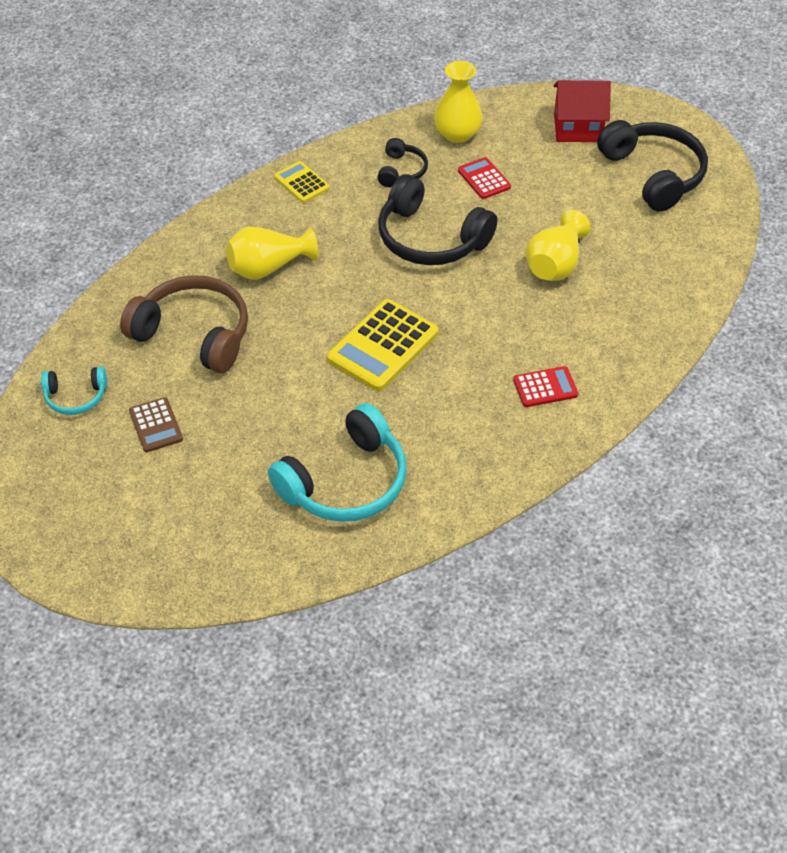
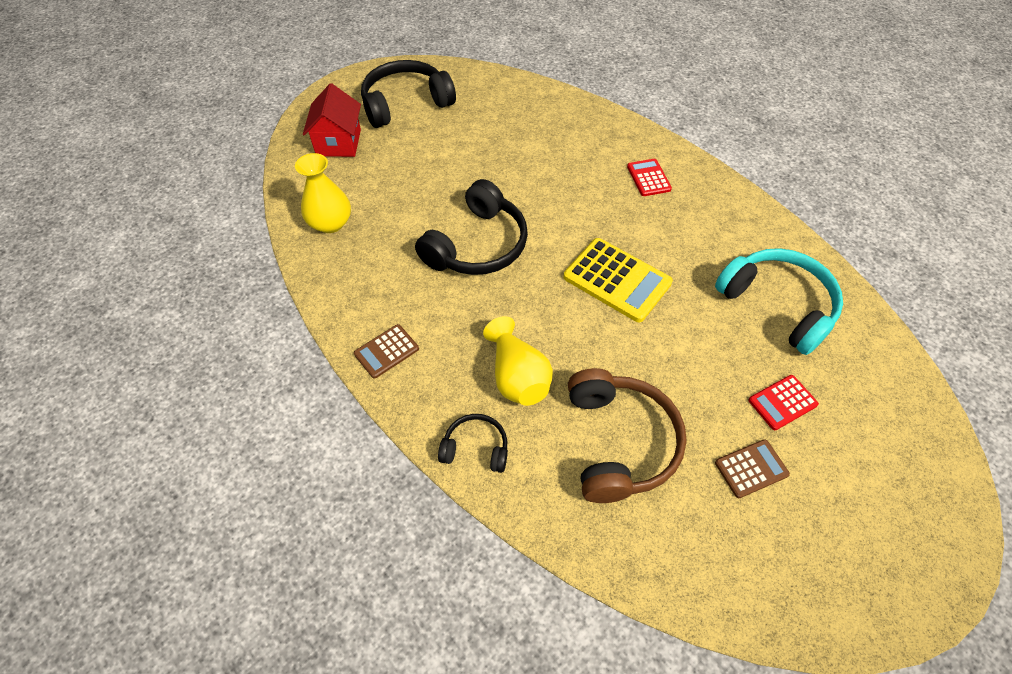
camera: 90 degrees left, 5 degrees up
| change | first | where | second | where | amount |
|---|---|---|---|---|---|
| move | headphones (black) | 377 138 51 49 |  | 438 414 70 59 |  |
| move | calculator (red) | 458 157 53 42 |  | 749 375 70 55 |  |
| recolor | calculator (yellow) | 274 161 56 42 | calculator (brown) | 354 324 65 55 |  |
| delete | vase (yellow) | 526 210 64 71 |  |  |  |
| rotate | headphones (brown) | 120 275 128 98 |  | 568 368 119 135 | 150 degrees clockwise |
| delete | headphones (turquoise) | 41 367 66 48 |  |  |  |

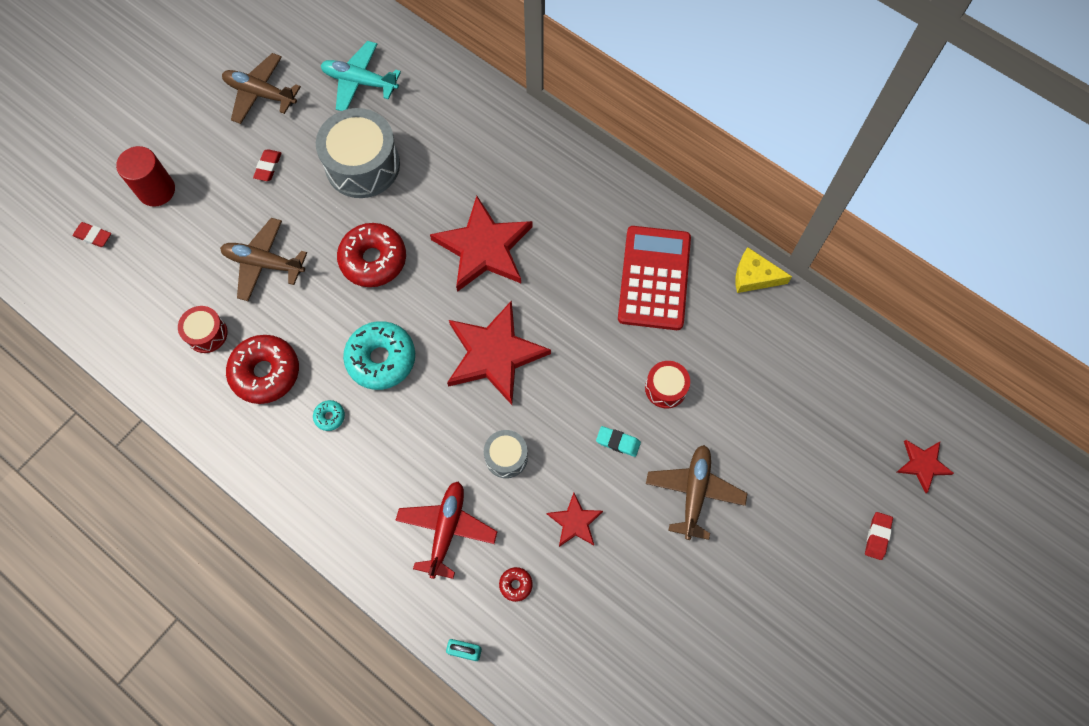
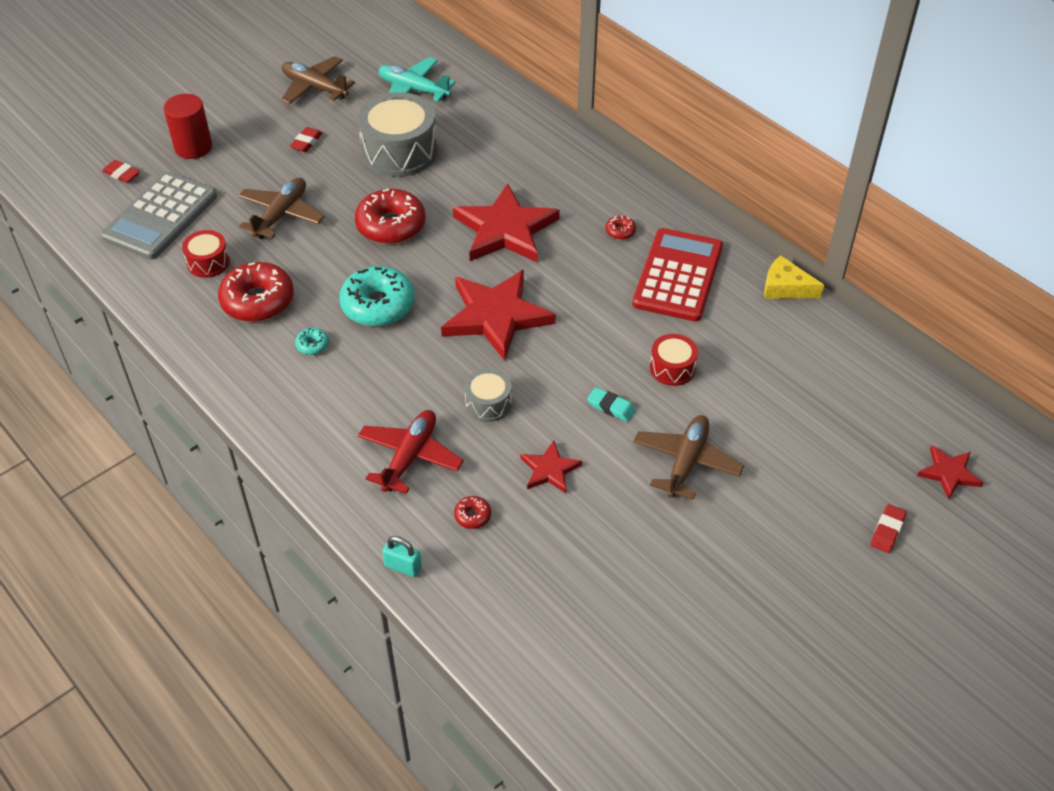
camera: 10 degrees right, 20 degrees down
| change | first | where | second | where | amount |
|---|---|---|---|---|---|
| rotate | plane (brown) | 220 218 87 83 |  | 238 178 86 61 | 90 degrees clockwise |
| insert |  |  | calculator (grey) | 101 172 116 88 |  |
| insert |  |  | donut (red) | 605 215 31 25 |  |

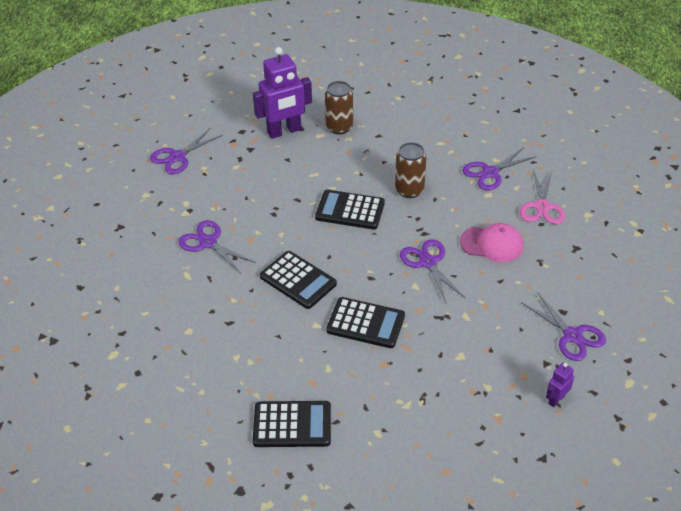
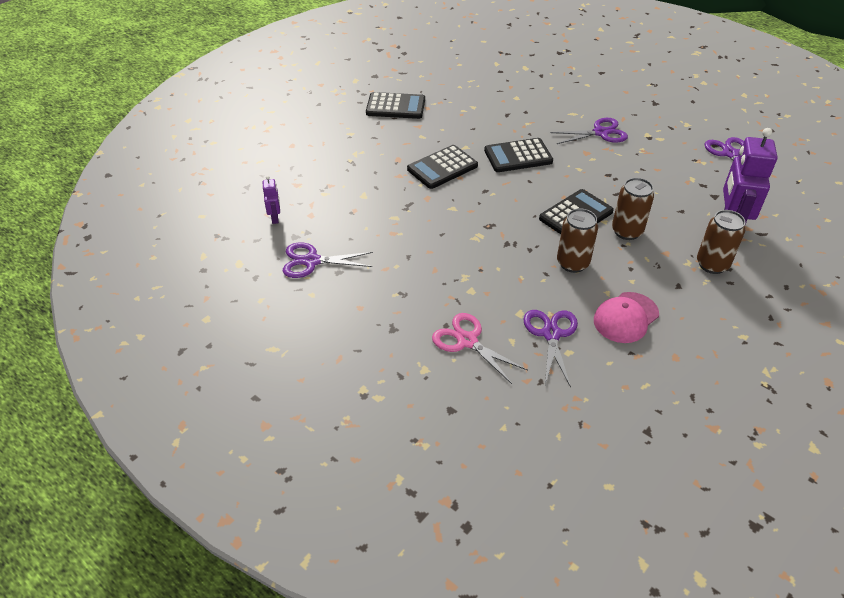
camera: 125 degrees right, 0 degrees up
| change | first | where | second | where | amount |
|---|---|---|---|---|---|
| move | cap (pink) | 460 223 63 39 |  | 594 292 65 51 |  |
| delete | scissors (purple) | 400 239 65 64 |  |  |  |
| rotate | calculator (black) | 253 401 78 46 |  | 366 92 59 27 | 120 degrees counterclockwise |
| insert |  |  | can (brown) | 612 178 42 62 |  |

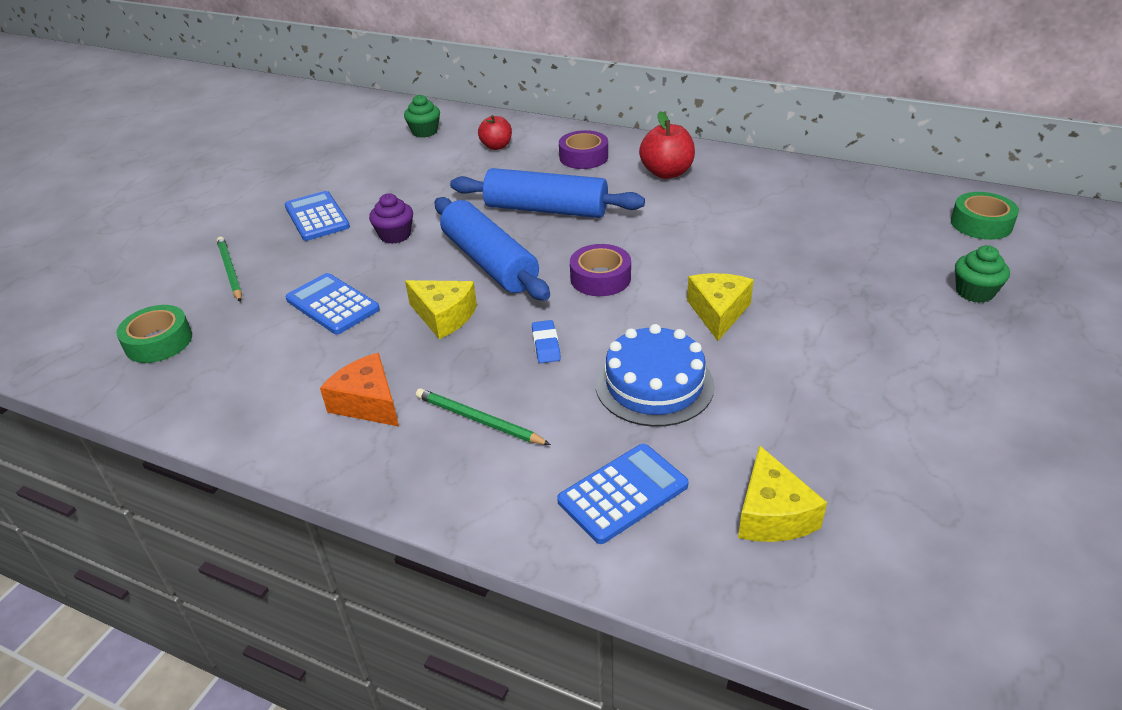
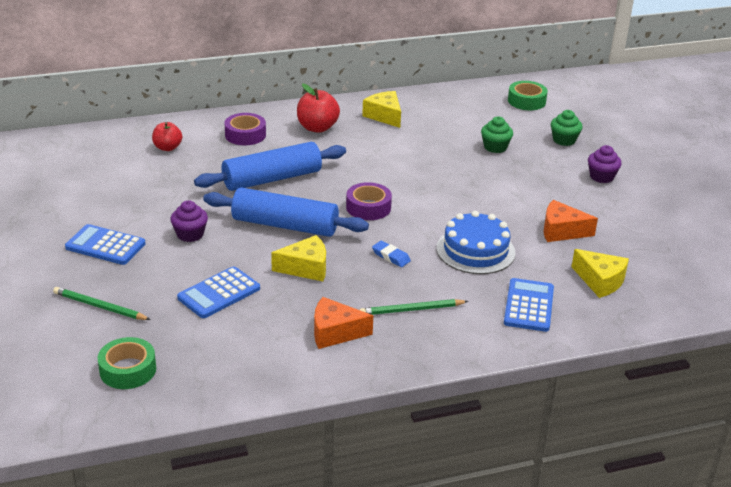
camera: 45 degrees left, 5 degrees down
| change | first | where | second | where | amount |
|---|---|---|---|---|---|
| move | cupcake (green) | 404 95 36 43 |  | 481 116 32 37 |  |
| rotate | calculator (blue) | 286 273 94 61 |  | 177 266 83 52 | 45 degrees counterclockwise |
| move | cheese (yellow) | 687 273 67 68 |  | 362 91 39 37 |  |
| insert |  |  | cupcake (purple) | 588 145 34 38 |  |
| insert |  |  | cheese (orange) | 543 200 55 42 |  |

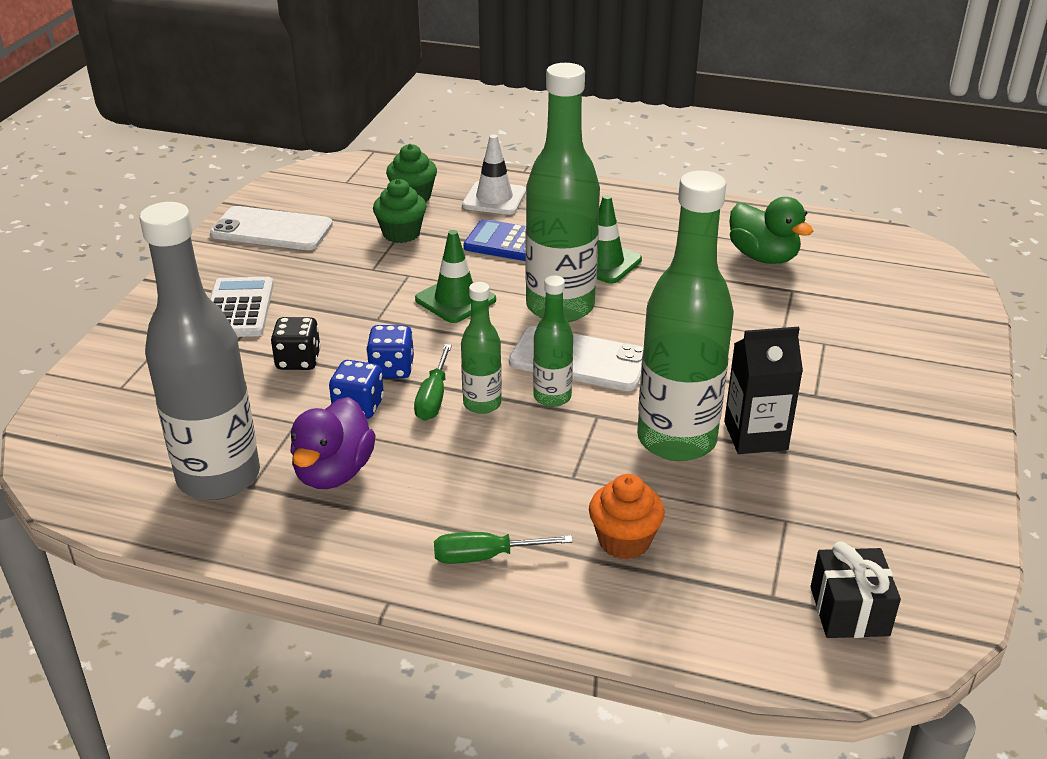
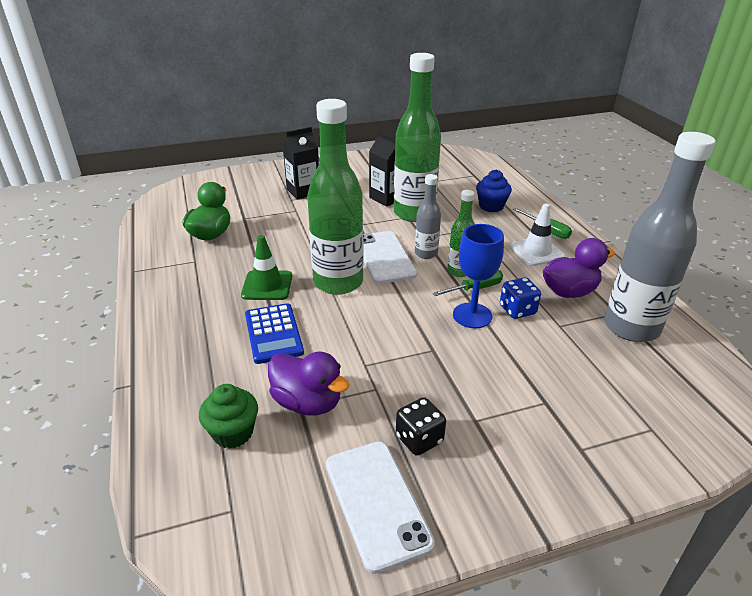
camera: 125 degrees left, 0 degrees up
| change | first | where | second | where | amount |
|---|---|---|---|---|---|
| move | traffic cone (white) | 462 134 64 81 |  | 510 204 55 62 |  |
| replace | cupcake (green) | 373 179 54 64 | duck (purple) | 268 352 82 64 |  |
| delete | traffic cone (green) | 415 230 81 93 |  |  |  |
| recolor | bottle (green) | 533 276 40 131 | bottle (grey) | 415 174 26 85 |  |
| delete | calculator (white) | 210 277 64 60 |  |  |  |
| move | dice (black) | 271 317 50 53 |  | 396 397 50 59 |  |
| replace | dice (blue) | 366 325 48 53 | goblet (blue) | 453 224 51 104 |  |
| recolor | cupcake (orange) | 589 474 76 86 | cupcake (blue) | 476 169 36 43 |  |
| delete | gift (black) | 810 542 91 96 |  |  |  |
| insert |  |  | carton (black) | 282 127 37 73 |  |

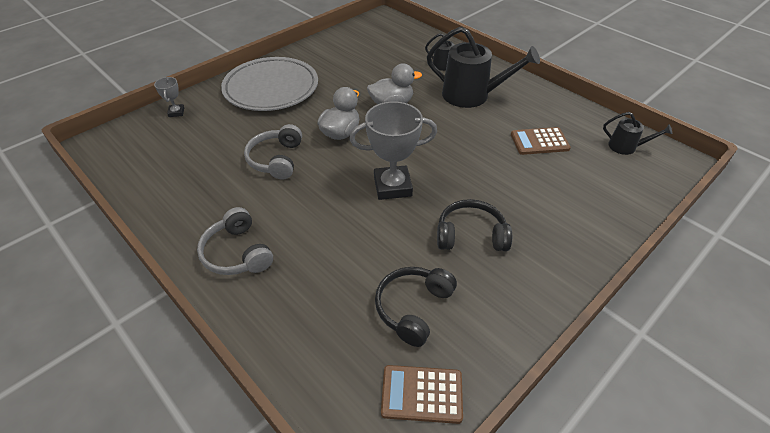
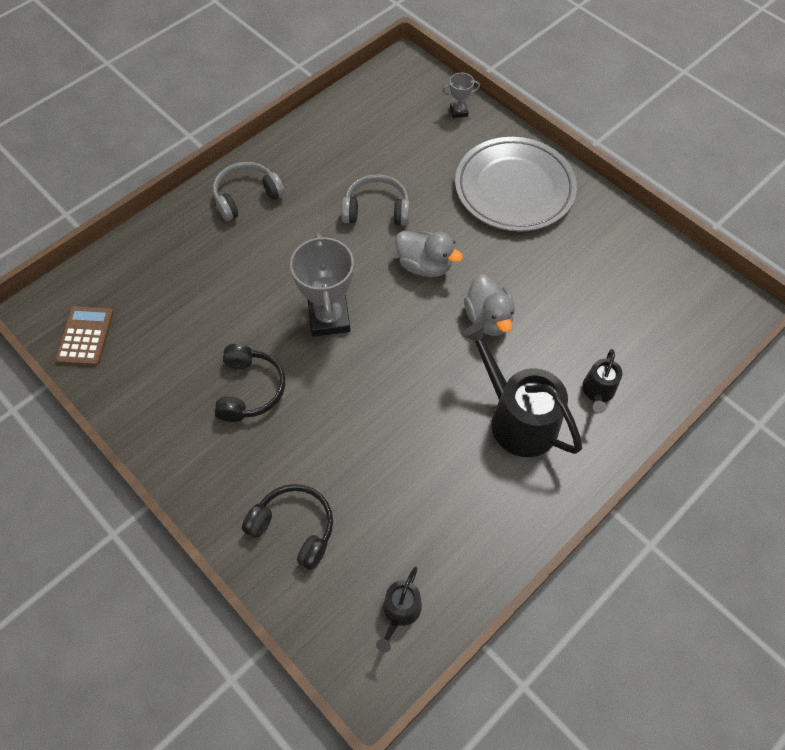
camera: 90 degrees right, 15 degrees up
| change | first | where | second | where | amount |
|---|---|---|---|---|---|
| rotate | watering can (black) | 427 27 113 81 |  | 461 322 121 135 | 120 degrees clockwise |
| delete | calculator (brown) | 511 127 60 28 |  |  |  |
| move | headphones (black) | 375 267 82 80 |  | 242 484 91 86 |  |

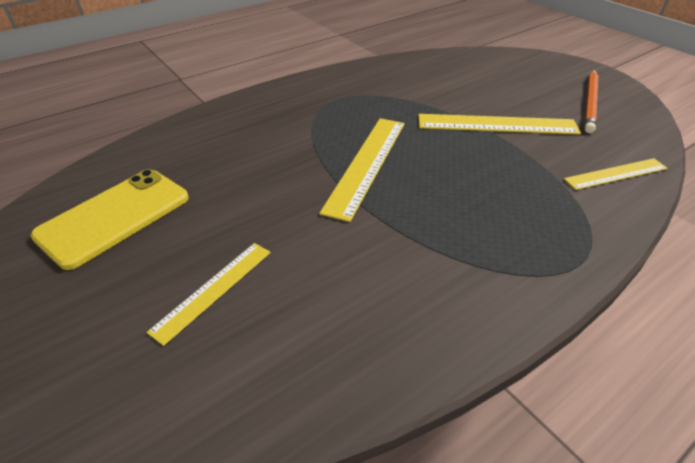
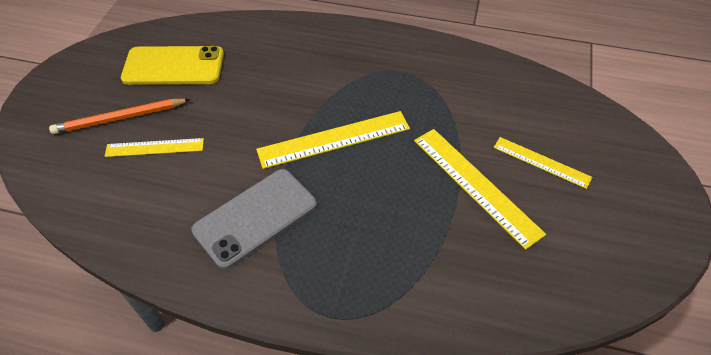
camera: 50 degrees right, 10 degrees up
| change | first | where | second | where | amount |
|---|---|---|---|---|---|
| move | pencil (orange) | 585 70 13 63 |  | 49 99 142 35 |  |
| move | ruler (yellow) | 564 158 104 32 |  | 494 137 98 52 |  |
| insert |  |  | phone (grey) | 191 169 126 100 |  |

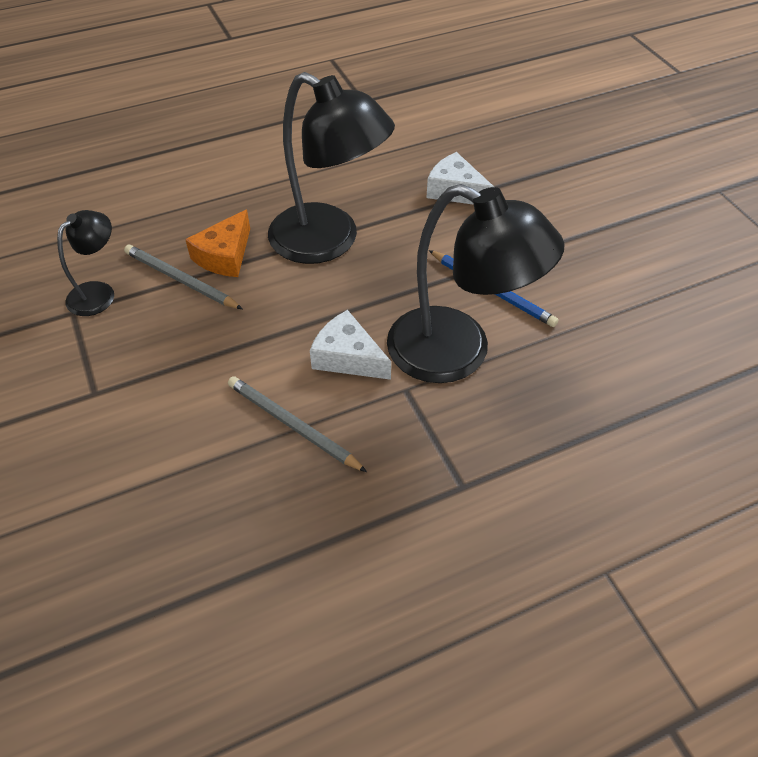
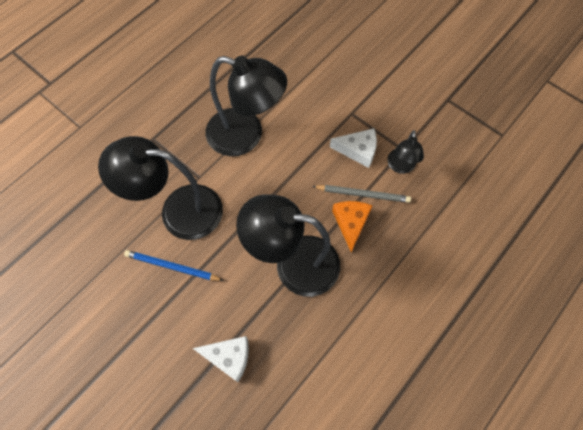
camera: 155 degrees right, 15 degrees up
| change | first | where | second | where | amount |
|---|---|---|---|---|---|
| move | cheese (white) | 310 310 81 70 |  | 330 128 47 40 |  |
| replace | pencil (grey) | 228 376 139 96 | lamp (black) | 206 55 81 101 |  |

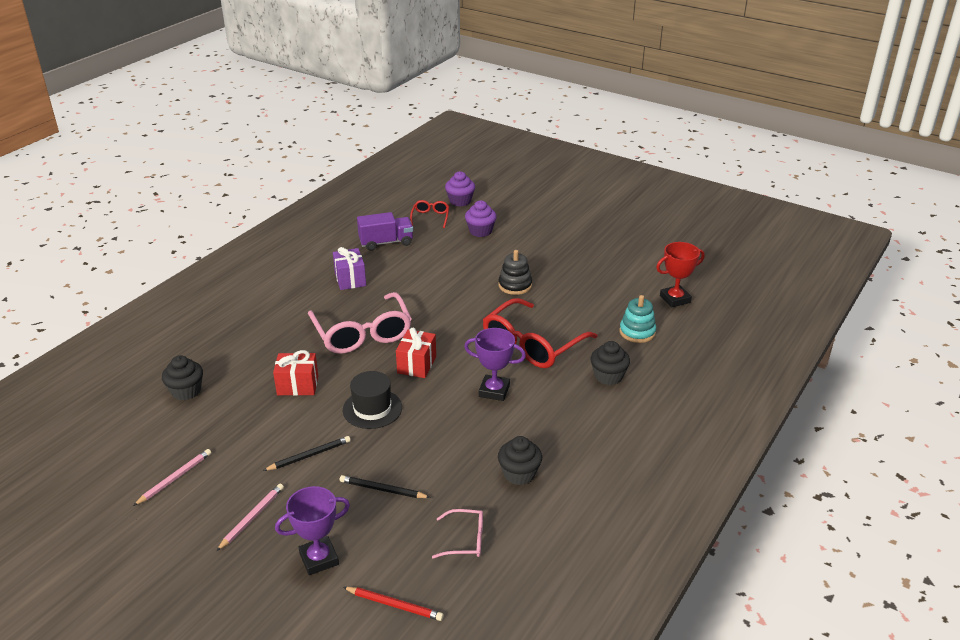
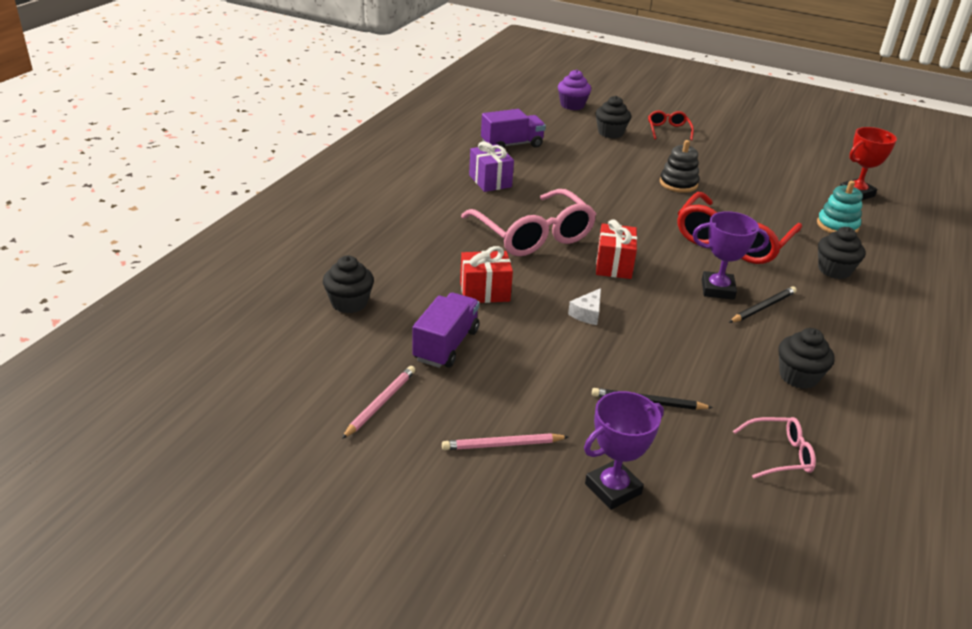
camera: 10 degrees left, 0 degrees up
| change | first | where | second | where | amount |
|---|---|---|---|---|---|
| move | glasses (red) | 410 200 39 28 |  | 648 111 46 29 |  |
| recolor | cupcake (purple) | 465 200 32 37 | cupcake (black) | 596 96 35 42 |  |
| replace | hat (black) | 343 371 59 58 | cheese (white) | 568 288 33 37 |  |
| move | pencil (black) | 263 436 88 35 |  | 729 286 68 37 |  |
| rotate | pencil (pink) | 217 484 67 67 |  | 442 433 127 17 | 120 degrees counterclockwise |
| delete | pencil (red) | 343 587 101 34 |  |  |  |
| insert |  |  | truck (purple) | 412 293 67 75 |  |

